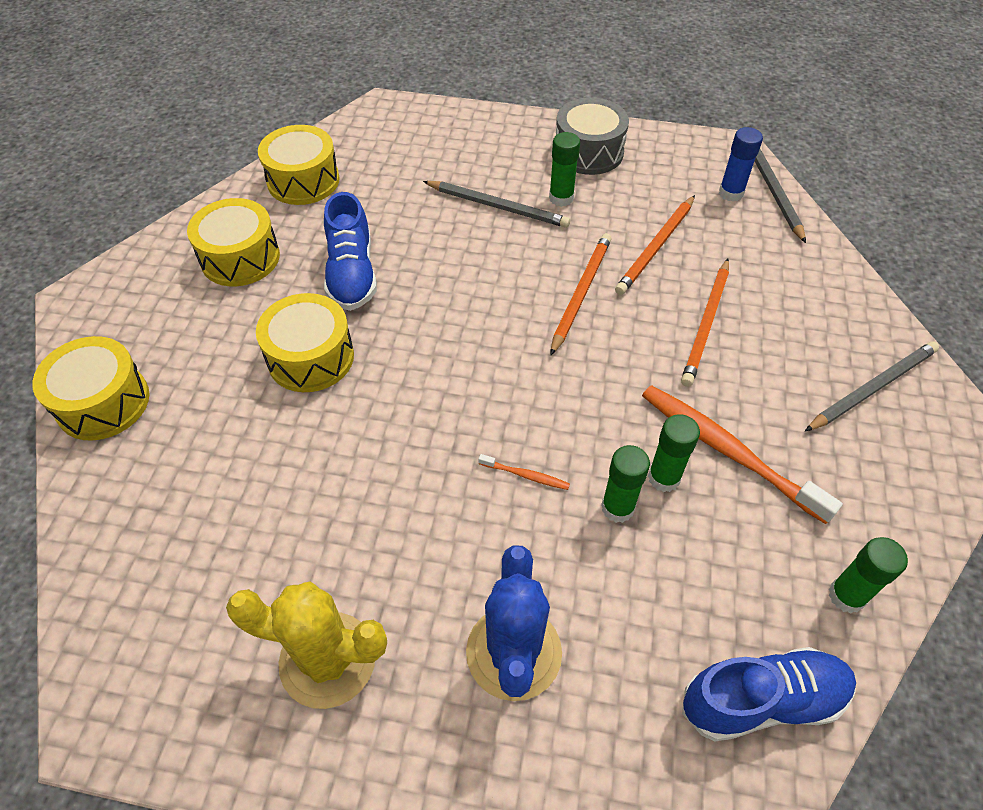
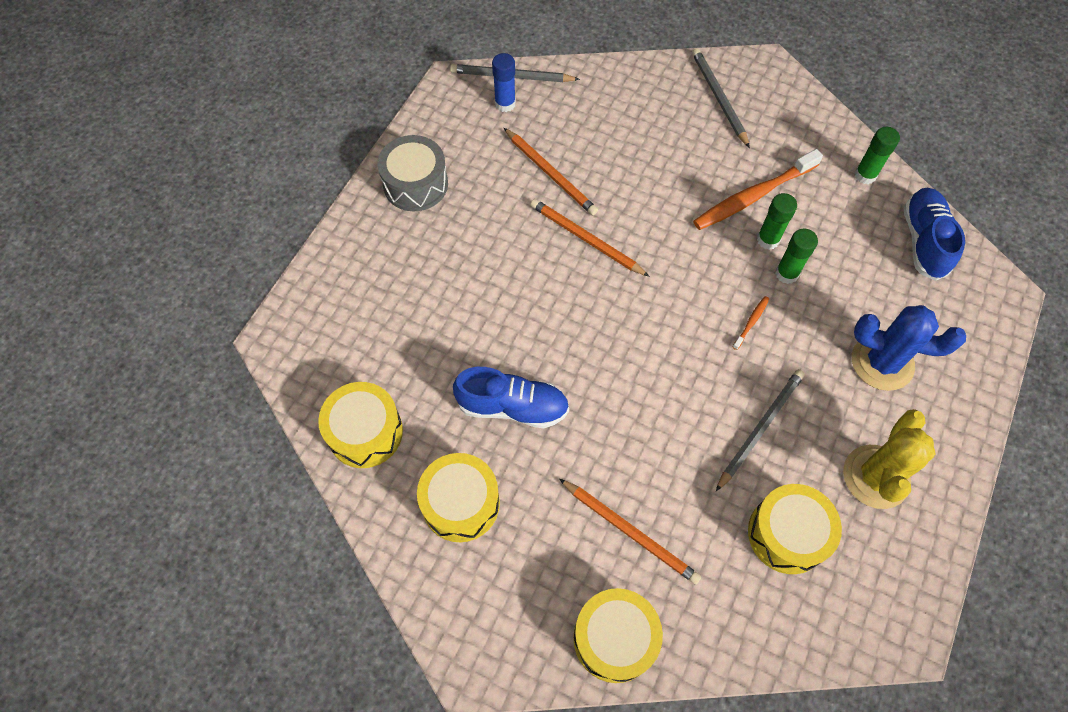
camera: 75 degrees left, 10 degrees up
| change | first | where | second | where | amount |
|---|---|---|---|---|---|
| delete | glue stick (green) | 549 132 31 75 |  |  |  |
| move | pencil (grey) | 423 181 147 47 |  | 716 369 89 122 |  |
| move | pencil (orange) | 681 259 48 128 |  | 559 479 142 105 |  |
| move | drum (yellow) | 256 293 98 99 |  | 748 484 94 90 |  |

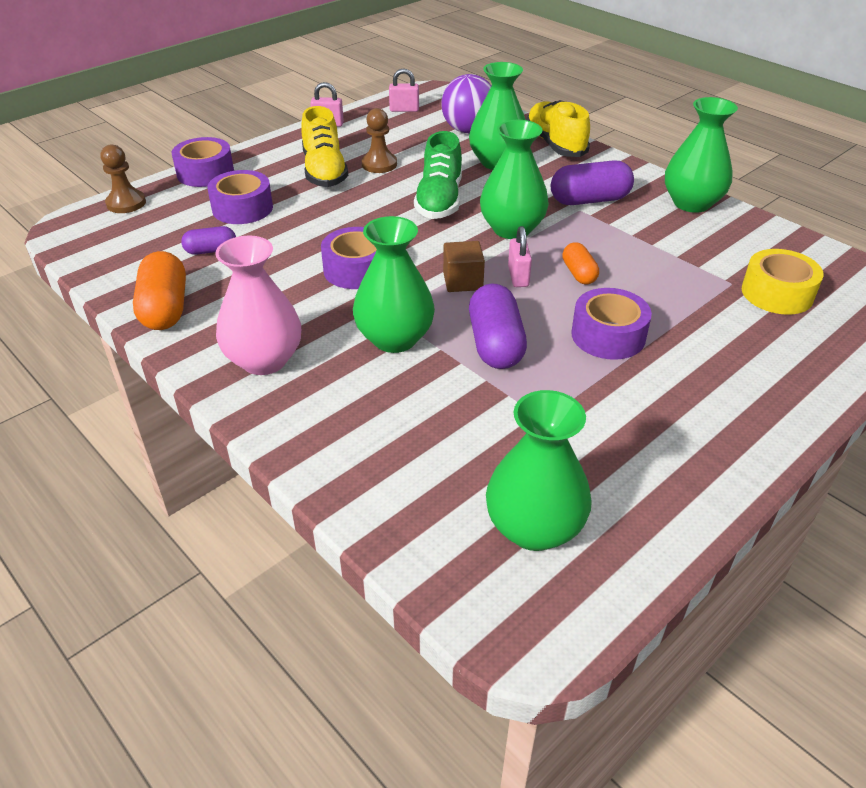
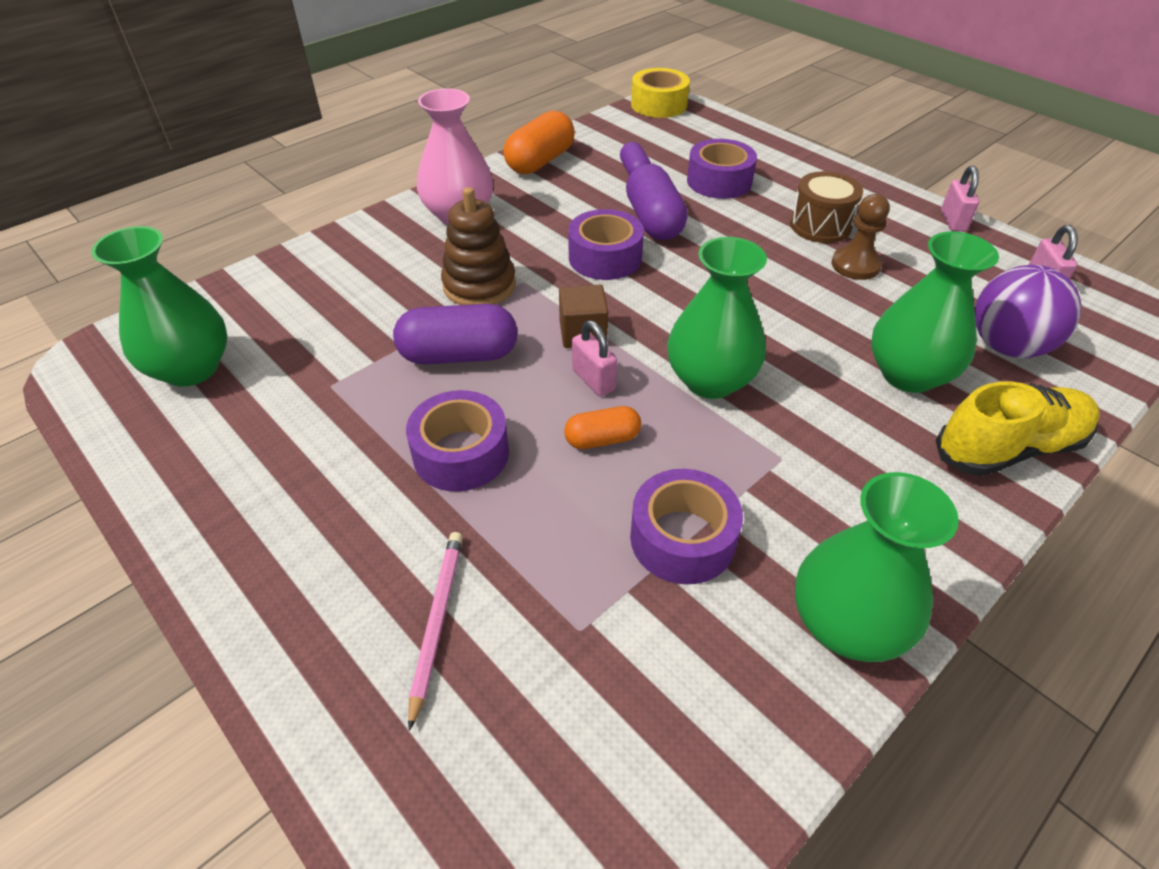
camera: 90 degrees right, 5 degrees up
| change | first | where | second | where | amount |
|---|---|---|---|---|---|
| replace | shoe (yellow) | 301 106 47 81 | drum (brown) | 790 171 73 72 |  |
| delete | shoe (green) | 414 131 48 88 |  |  |  |
| move | tape (purple) | 172 137 62 50 |  | 630 469 113 115 |  |
| delete | pawn (brown) | 101 144 45 69 |  |  |  |
| move | capsule (purple) | 551 161 83 44 |  | 626 164 62 76 |  |
| replace | vase (green) | 353 216 82 137 | stacking toy (brown) | 441 187 75 118 |  |
| rotate | padlock (pink) | 508 226 24 61 |  | 572 320 45 77 | 60 degrees clockwise |
| move | tape (yellow) | 742 249 82 66 |  | 631 68 59 50 |  |
| rotate | capsule (orange) | 133 251 53 79 |  | 503 111 72 63 | 45 degrees counterclockwise |
| insert |  |  | pencil (pink) | 408 532 55 199 |  |

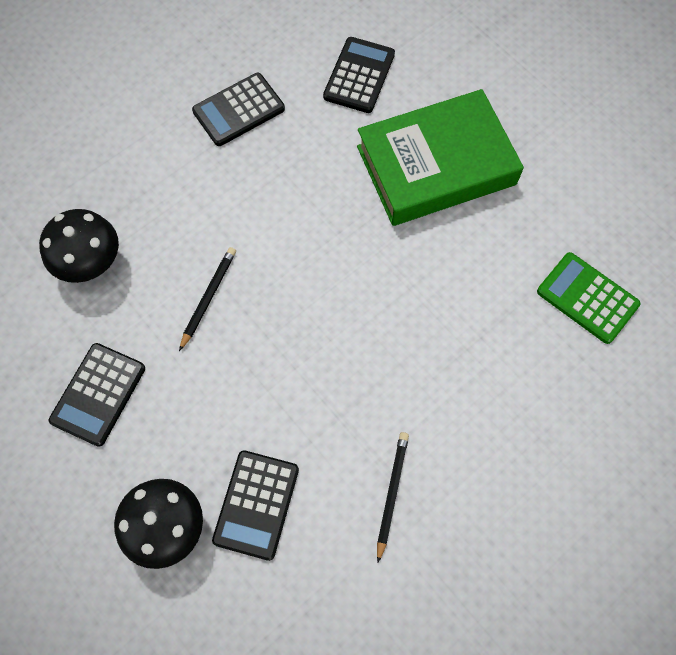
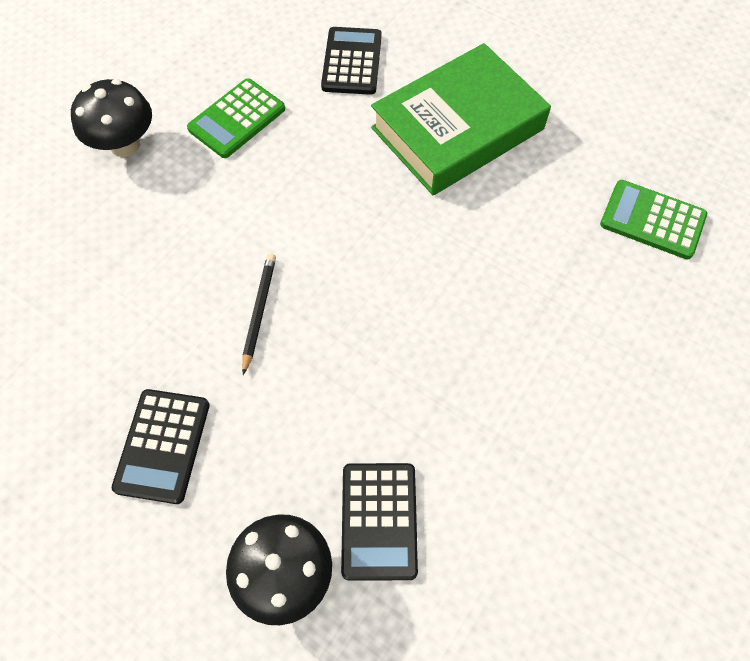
camera: 15 degrees left, 5 degrees down
| change | first | where | second | where | amount |
|---|---|---|---|---|---|
| recolor | calculator (black) | 192 73 93 73 | calculator (green) | 187 78 98 80 |  |
| move | mushroom (black) | 39 209 80 74 |  | 71 79 81 78 |  |
| delete | pencil (black) | 377 432 32 131 |  |  |  |

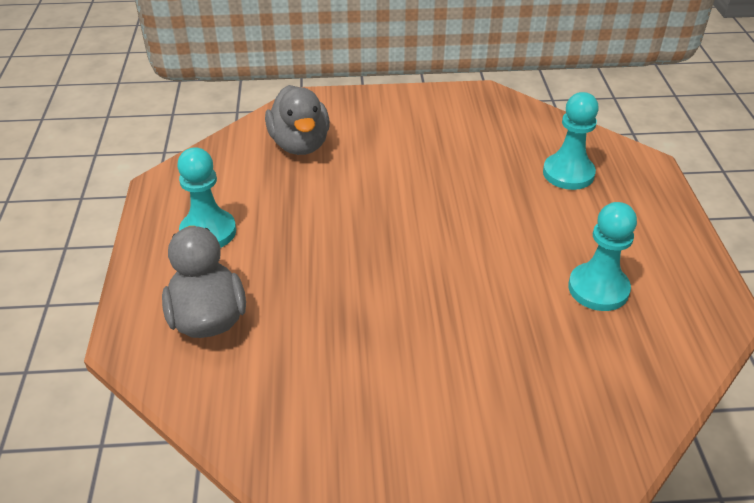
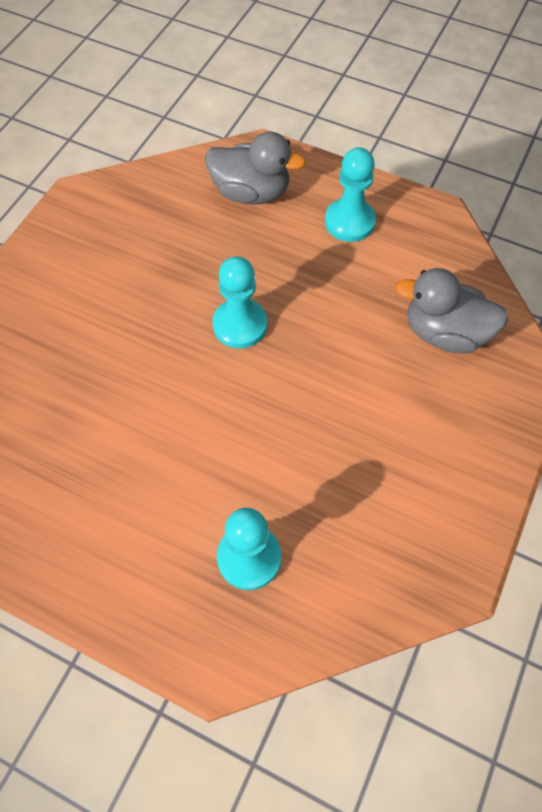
camera: 120 degrees right, 20 degrees up
| change | first | where | second | where | amount |
|---|---|---|---|---|---|
| move | pawn (turquoise) | 568 202 69 109 |  | 212 256 55 92 |  |

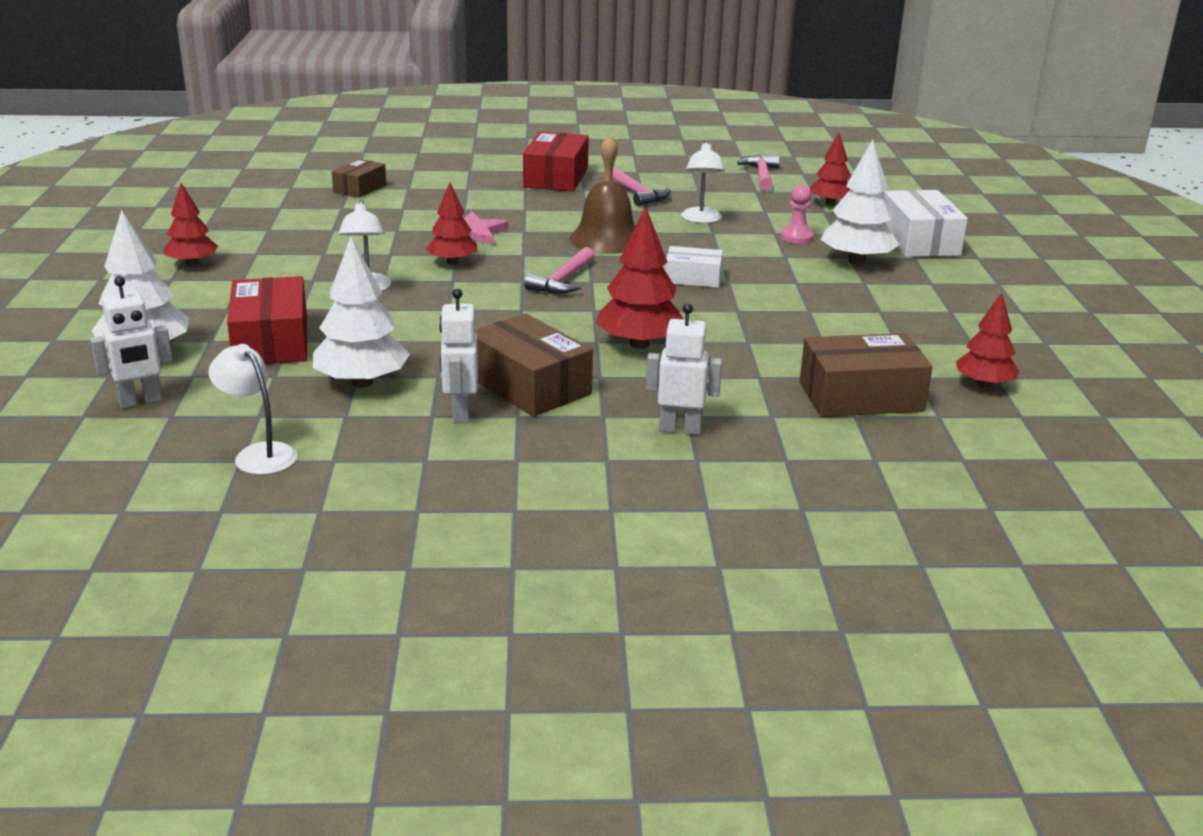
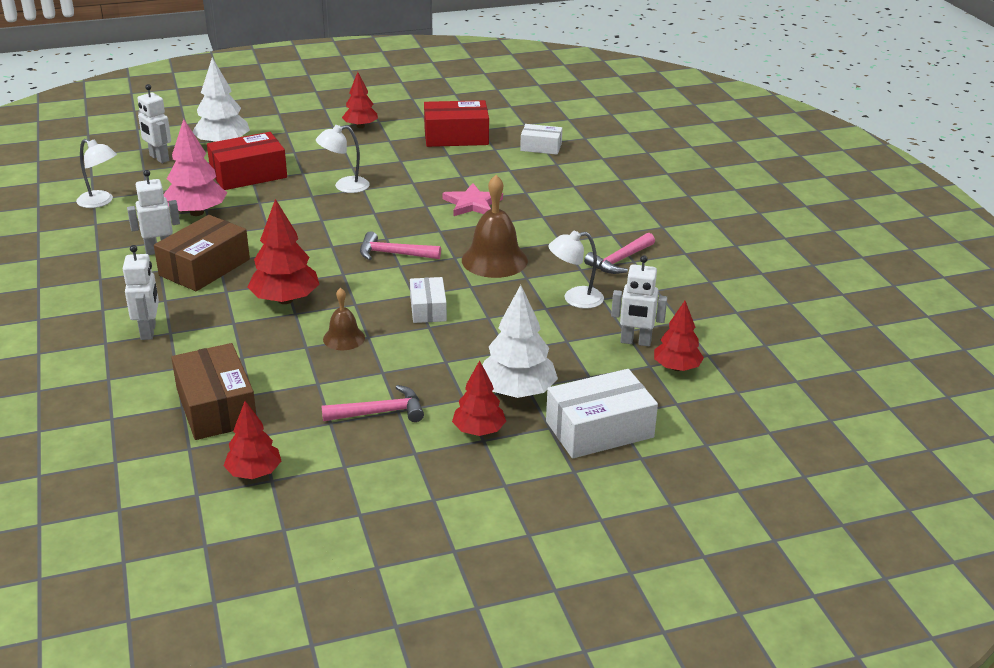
camera: 75 degrees right, 5 degrees up
| change | first | where | second | where | amount |
|---|---|---|---|---|---|
| move | box (red) | 523 132 66 60 |  | 424 100 65 47 |  |
| move | hammer (pink) | 737 155 43 36 |  | 322 385 102 37 |  |
| recolor | box (brown) | 332 159 54 39 | box (white) | 520 124 42 31 |  |
| move | tree (red) | 426 182 51 83 |  | 452 360 54 76 |  |
| delete | pawn (pink) | 780 185 34 59 |  |  |  |
| recolor | tree (white) | 313 237 97 151 | tree (pink) | 164 119 63 97 |  |
| rotate | lamp (white) | 209 344 88 131 |  | 76 139 41 69 | 90 degrees clockwise |
| insert |  |  | robot (white) | 611 255 56 91 |  |
| insert |  |  | bell (brown) | 323 288 42 62 |  |

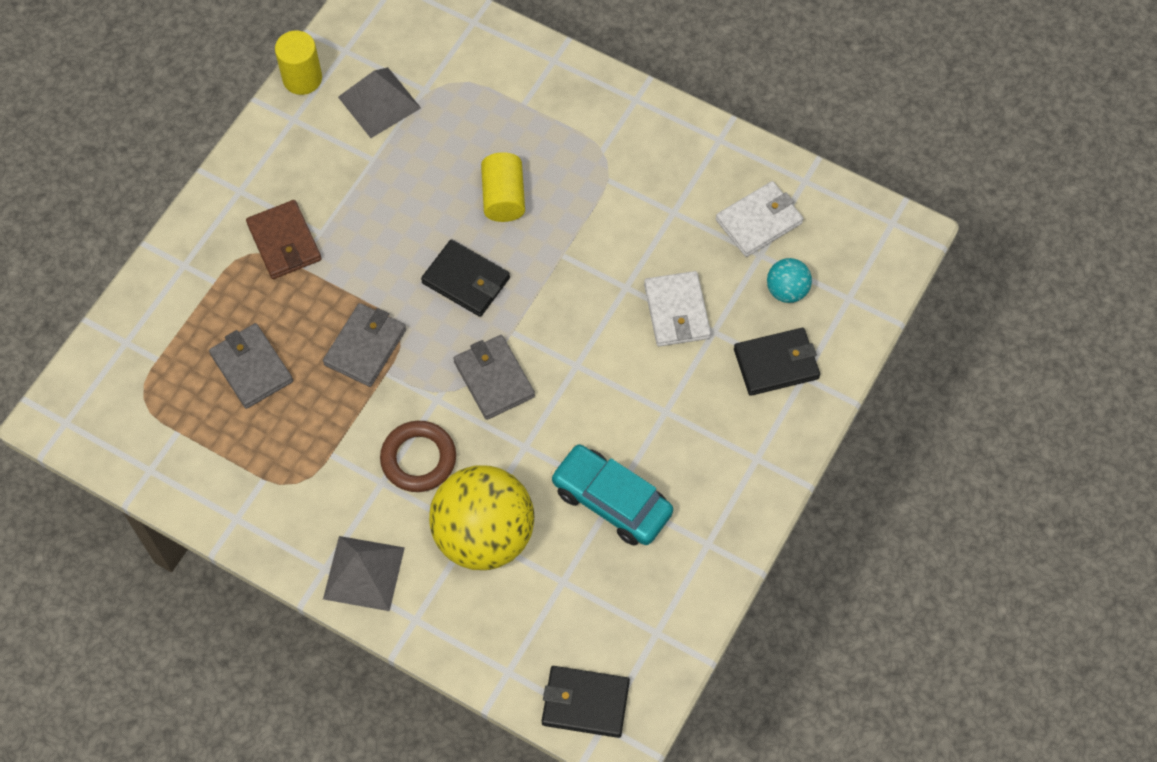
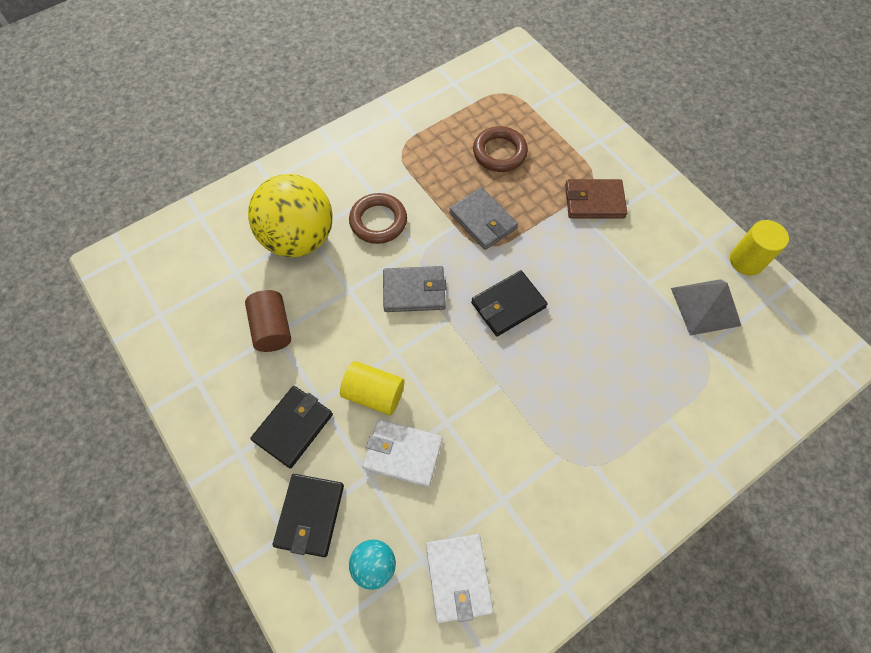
camera: 115 degrees right, 0 degrees up
| change | first | where | second | where | amount |
|---|---|---|---|---|---|
| move | cylinder (yellow) | 481 152 44 70 |  | 340 361 64 54 |  |
| replace | wallet (grey) | 209 323 84 86 | ring (brown) | 473 126 55 46 |  |
| replace | car (turquoise) | 551 445 122 100 | cylinder (brown) | 245 290 46 62 |  |
| delete | pyramid (grey) | 323 536 82 75 |  |  |  |
| move | wallet (black) | 542 666 88 72 |  | 250 386 83 82 |  |

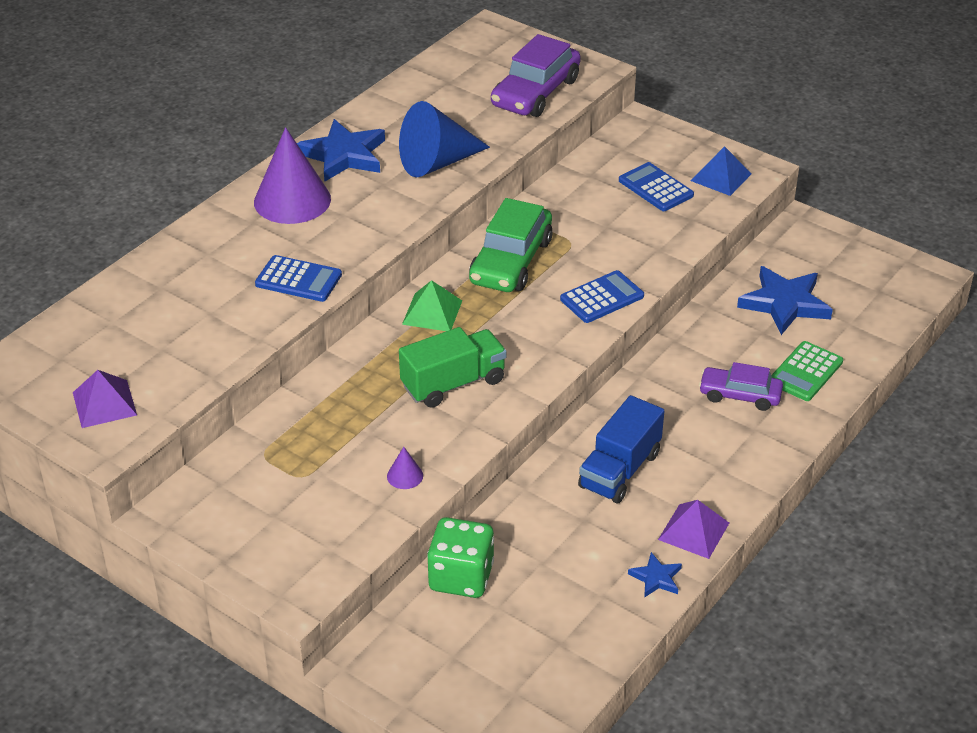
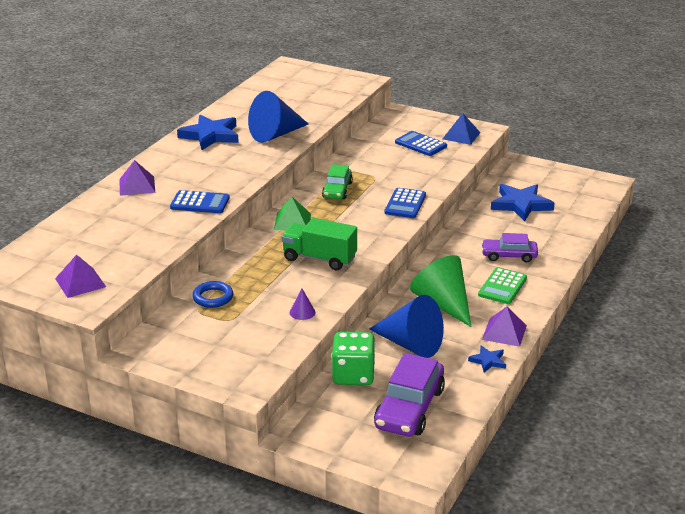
camera: 10 degrees left, 10 degrees down
| change | first | where | second | where | amount |
|---|---|---|---|---|---|
| move | car (purple) | 491 34 90 83 |  | 374 353 71 84 |  |
| delete | cone (purple) | 254 127 77 97 |  |  |  |
| resize | car (green) | 469 198 84 94 |  | 322 164 31 35 | x0.62 |
| rotate | calculator (blue) | 560 270 84 53 |  | 384 188 42 30 | 150 degrees clockwise |
| rotate | truck (green) | 399 327 108 81 |  | 282 218 75 52 | 120 degrees counterclockwise |
| move | calculator (green) | 771 341 72 60 |  | 478 267 49 37 |  |
| replace | truck (blue) | 578 395 86 109 | cone (green) | 410 255 61 72 |  |
| insert |  |  | pyramid (purple) | 119 160 36 36 |  |
| insert |  |  | ring (blue) | 192 281 41 27 |  |
| insert |  |  | cone (blue) | 369 295 75 63 |  |

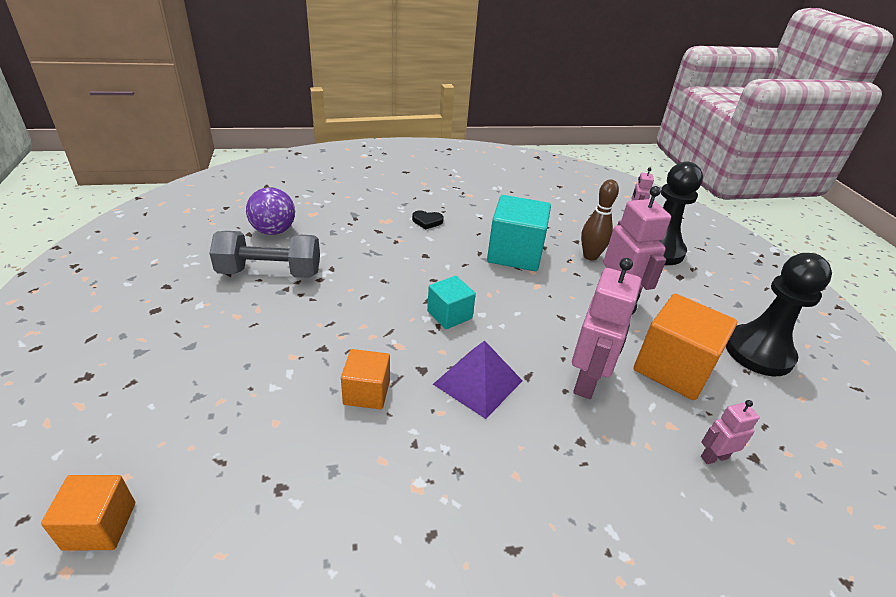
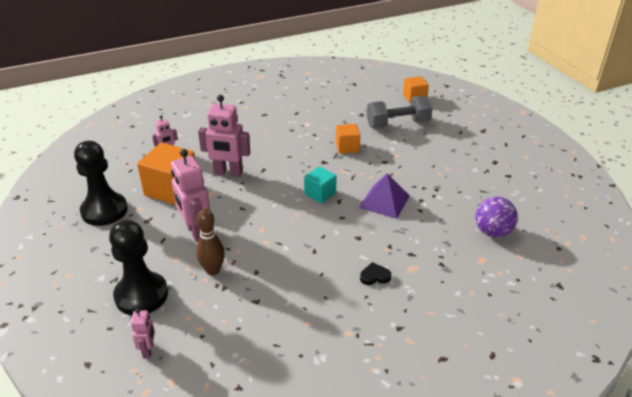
camera: 170 degrees right, 0 degrees up
| change | first | where | second | where | amount |
|---|---|---|---|---|---|
| delete | cube (turquoise) | 487 195 64 76 |  |  |  |
| move | dumbbell (grey) | 210 231 110 47 |  | 367 96 65 32 |  |
| rotate | robot (pink) | 572 258 69 141 |  | 198 95 52 82 | 90 degrees counterclockwise |
| move | pyramid (purple) | 433 341 90 78 |  | 359 173 51 46 |  |

